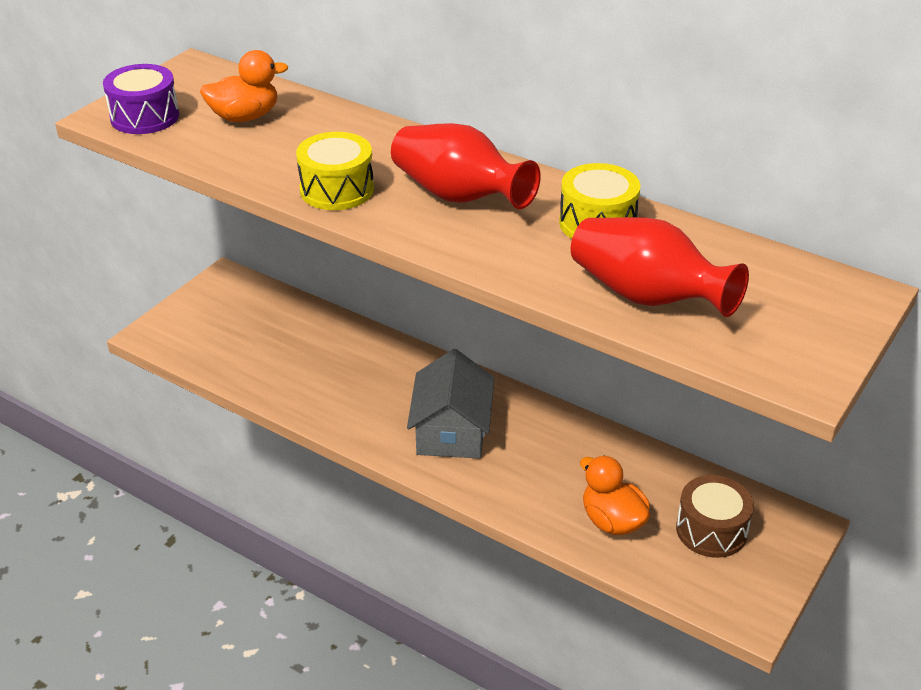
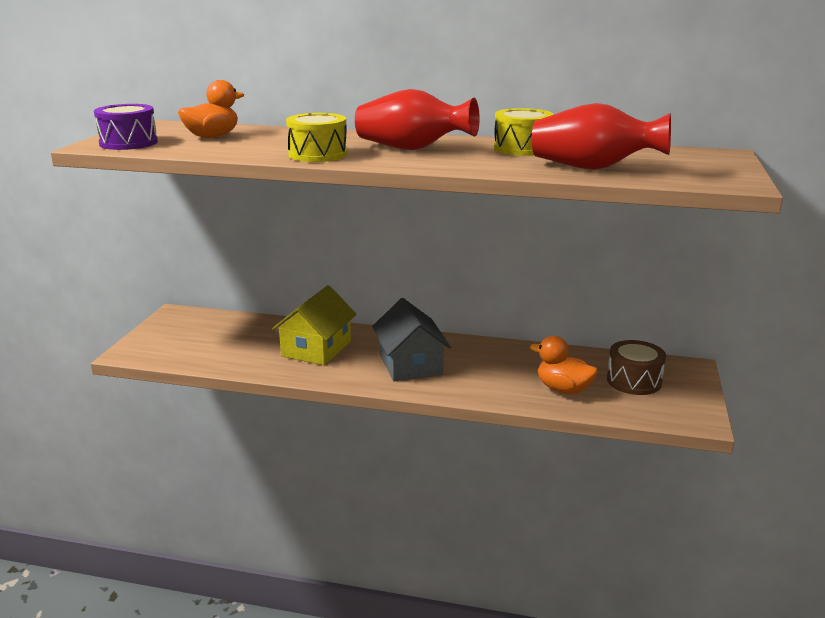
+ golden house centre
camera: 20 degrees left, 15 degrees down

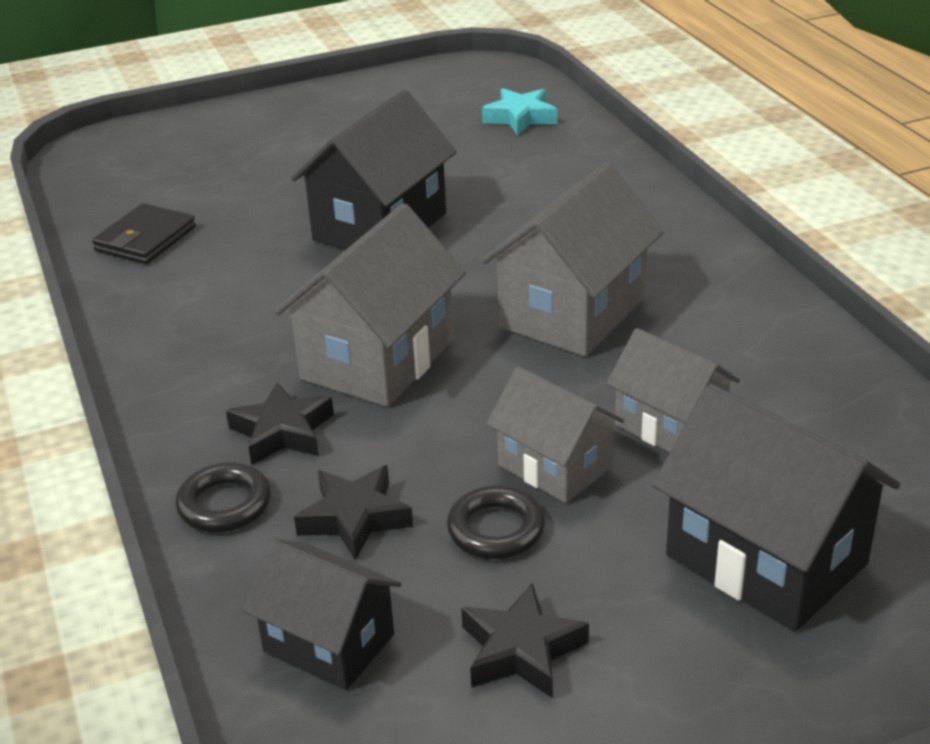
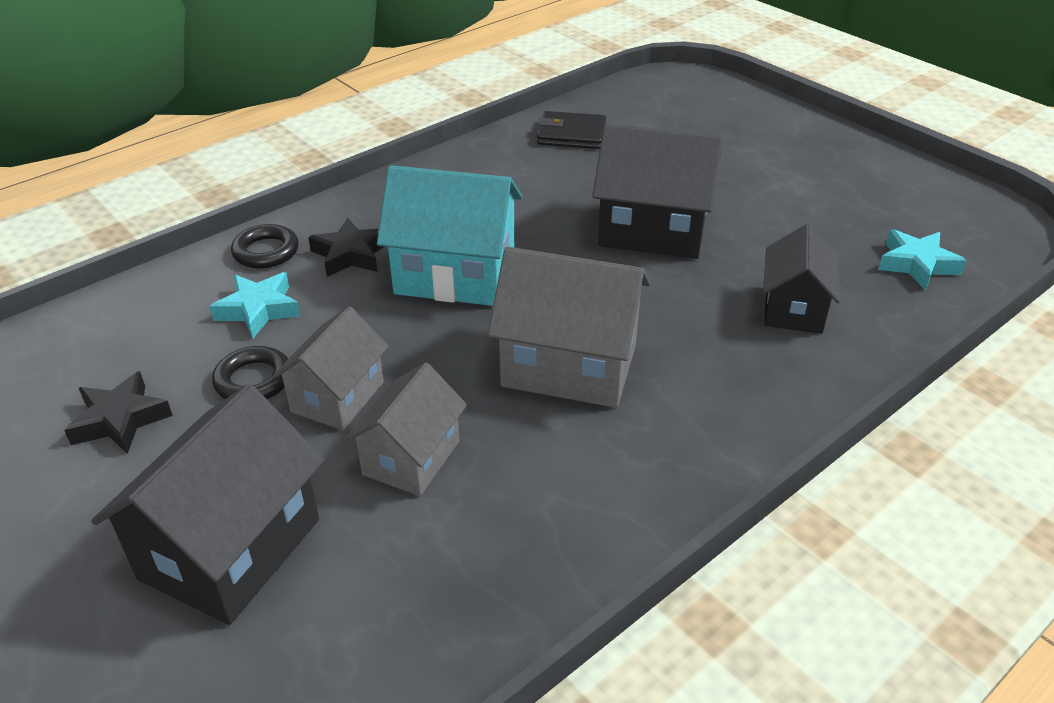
~ ebony five-pointed star (no. 2 from left) bottom centre to aqua five-pointed star (no. 1 from left) middle left
~ grey house (no. 1 from left) centre to aqua house centre
~ ebony house (no. 1 from left in the first image) bottom centre to ebony house (no. 3 from left) middle right
camera: 70 degrees right, 5 degrees up

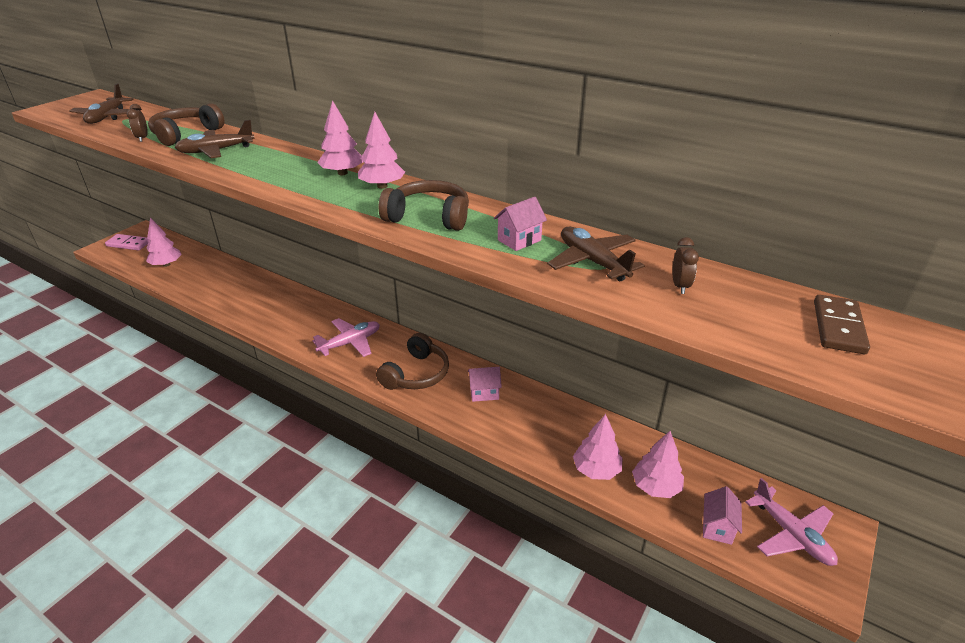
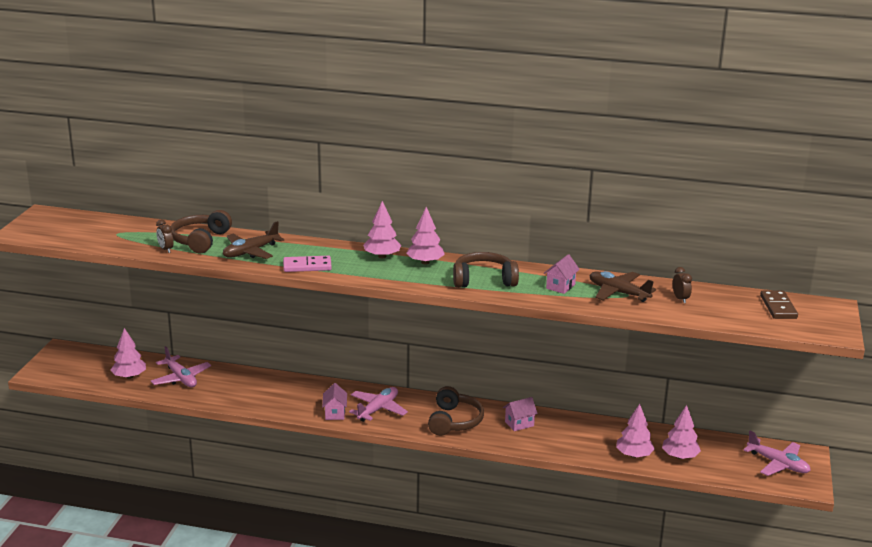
+ rose-pink aeroplane (no. 1 from left) bottom left
~ rose-pink domino tile middle left to centre
~ rose-pink house (no. 3 from left in the first image) bottom right to rose-pink house (no. 1 from left) bottom centre
- dark brown aeroplane (no. 1 from left) top left
camera: 20 degrees left, 10 degrees down

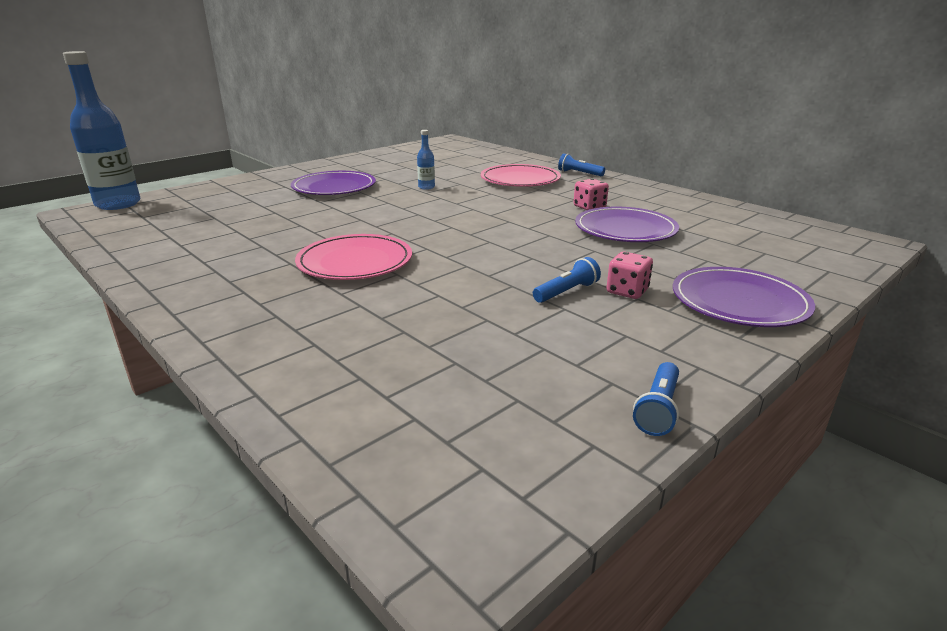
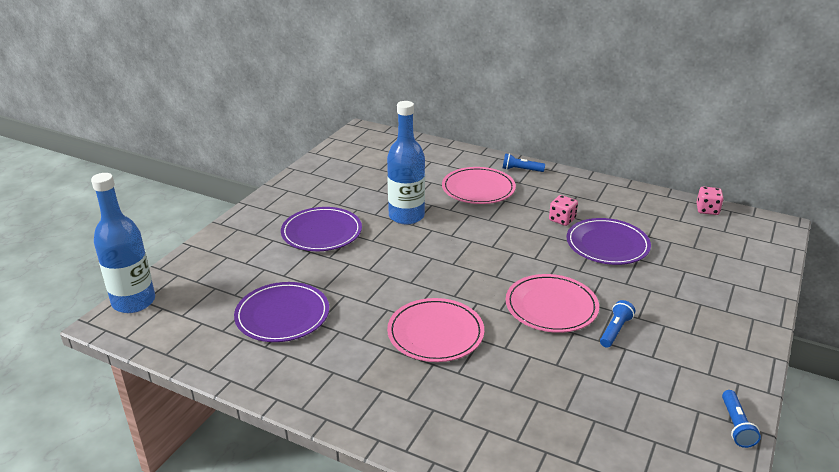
~ purple flat dish (no. 3 from left in the first image) middle right to purple flat dish (no. 1 from left) centre
~ blue flask (no. 2 from left) top centre = centre x2.31
+ rose-pink flat dish (no. 3 from left) centre
~ rose-pink die (no. 2 from left) centre to middle right
camera: 20 degrees left, 5 degrees up

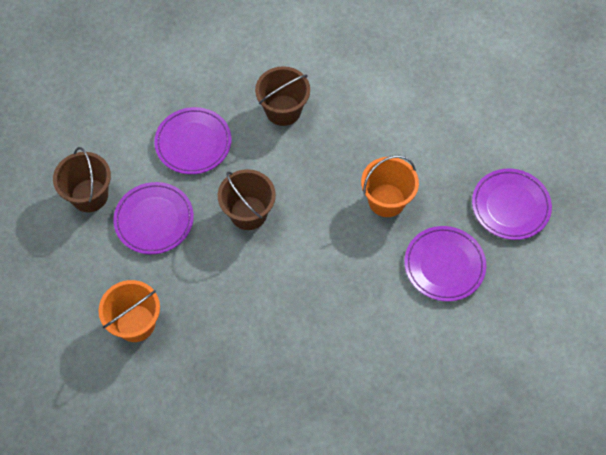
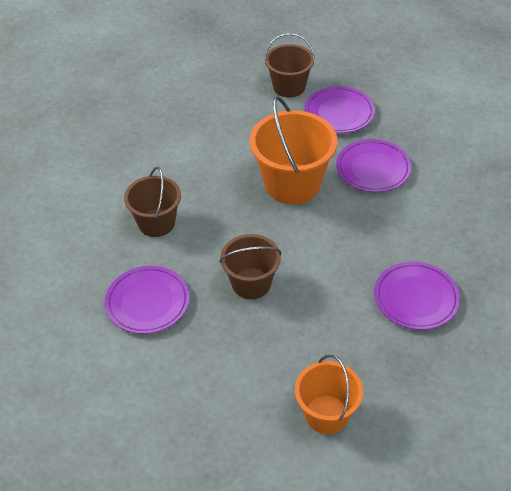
~ orange sand bucket (no. 2 from left in the first image) centre = top centre x1.57
~ dark brown sand bucket (no. 1 from left in the first image) middle left to dark brown sand bucket (no. 3 from left) top centre
~ purple flat dish (no. 1 from left in the first image) middle left to purple flat dish (no. 4 from left) middle right
camera: 65 degrees left, 15 degrees down

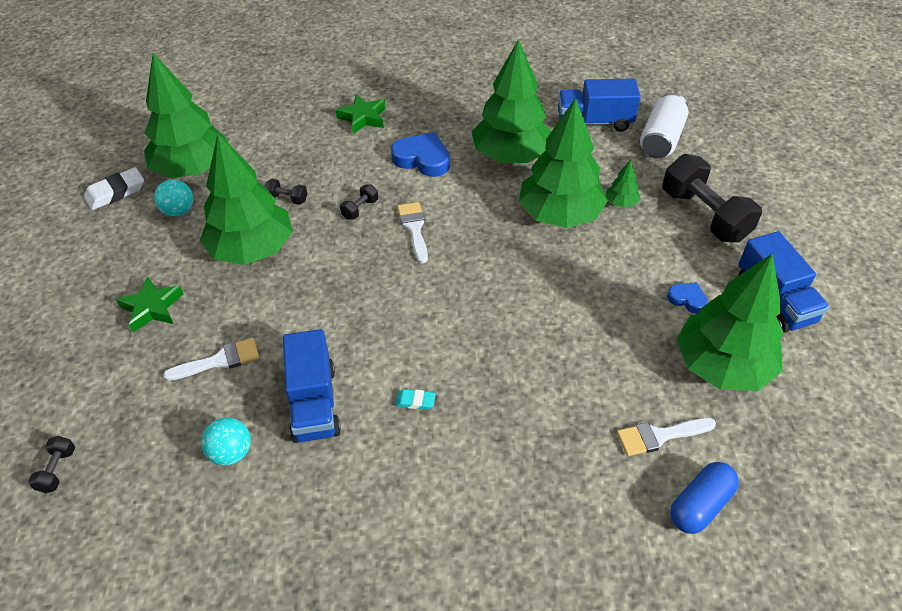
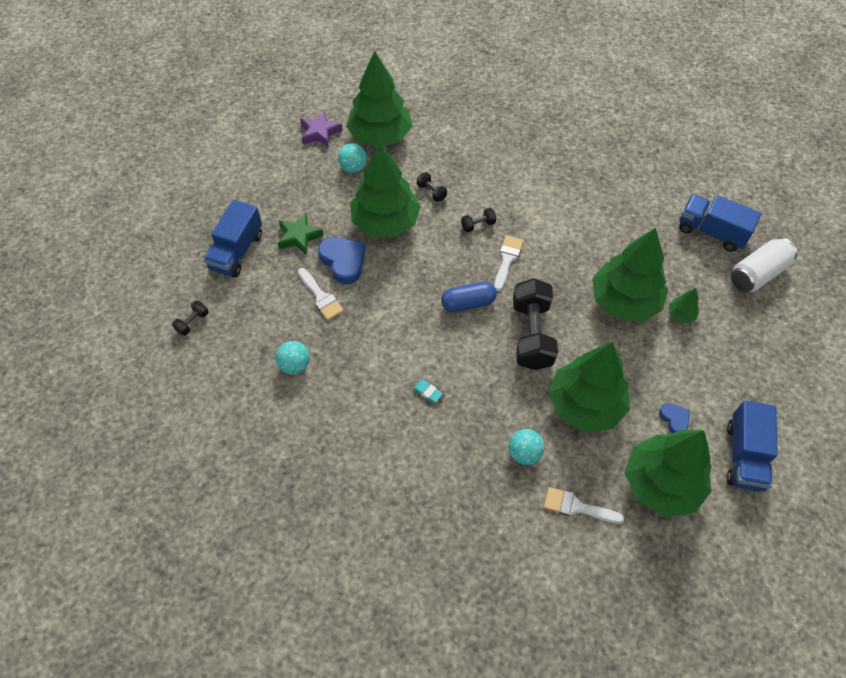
~ blue lorry (no. 1 from left) centre to middle left
~ pure white brush (no. 1 from left) middle left = centre 45 degrees clockwise
~ pure white gum eraser top left to purple five-pointed star top centre
~ blue heart shape (no. 1 from left) top centre to centre
~ blue capsule bottom right to centre
+ aqua ball (no. 3 from left) centre
~ ebony free weight (no. 4 from left) top right to centre
~ emerald toy tree (no. 3 from left) top centre to middle right
- emerald five-pointed star (no. 2 from left) top centre
camera: 30 degrees right, 10 degrees up

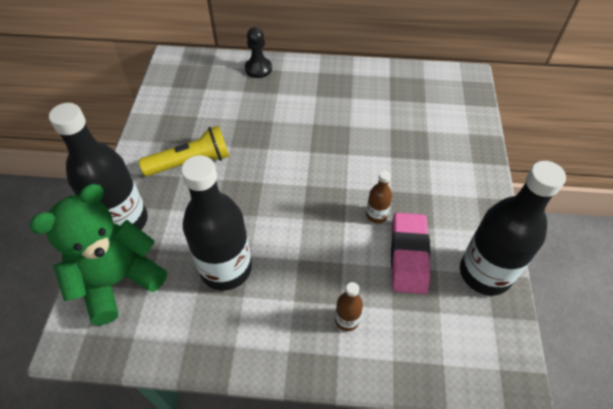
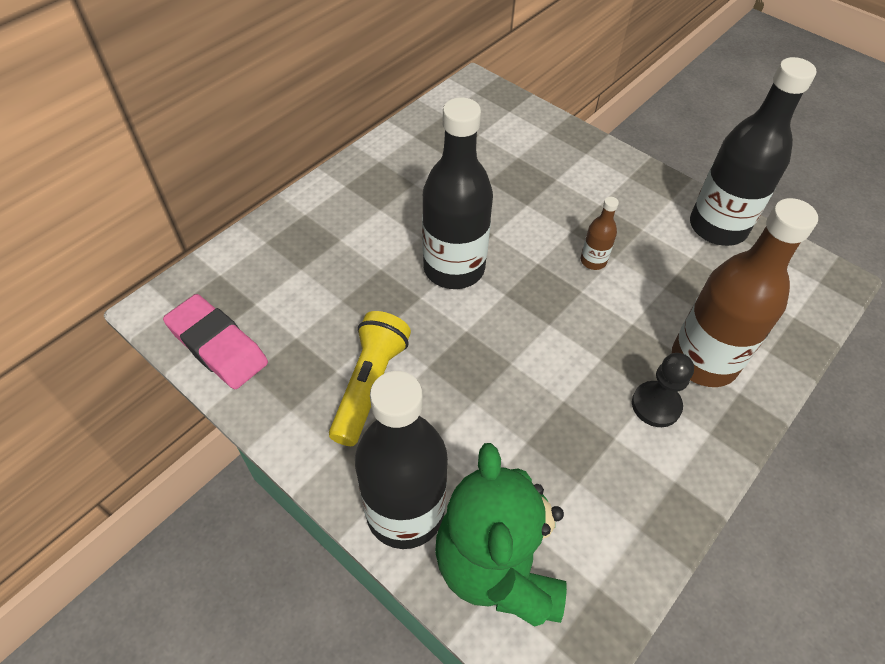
~ rose-pink gum eraser middle right to middle left
~ ebony flask (no. 2 from left) centre to top centre
~ ebony game pawn top centre to middle right
~ dark brown flask (no. 1 from left in the first image) bottom centre = middle right x2.28
camera: 55 degrees left, 0 degrees up

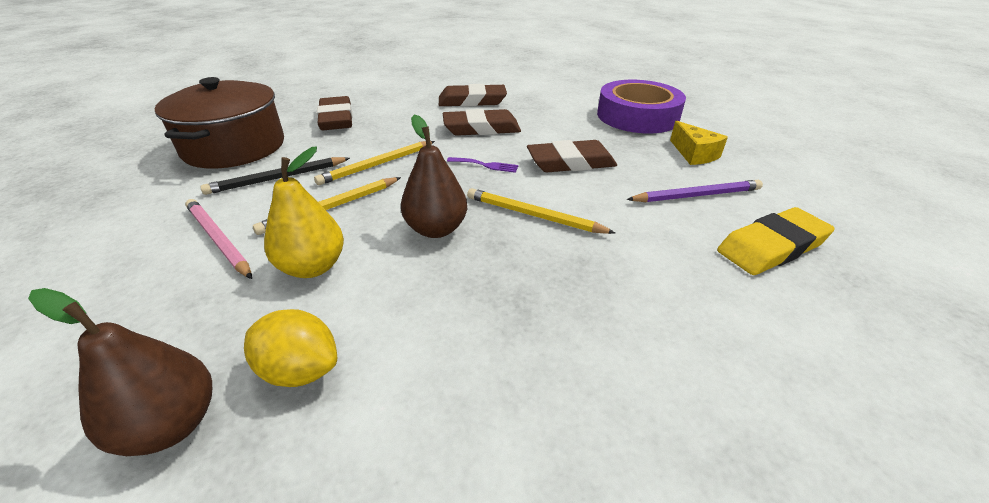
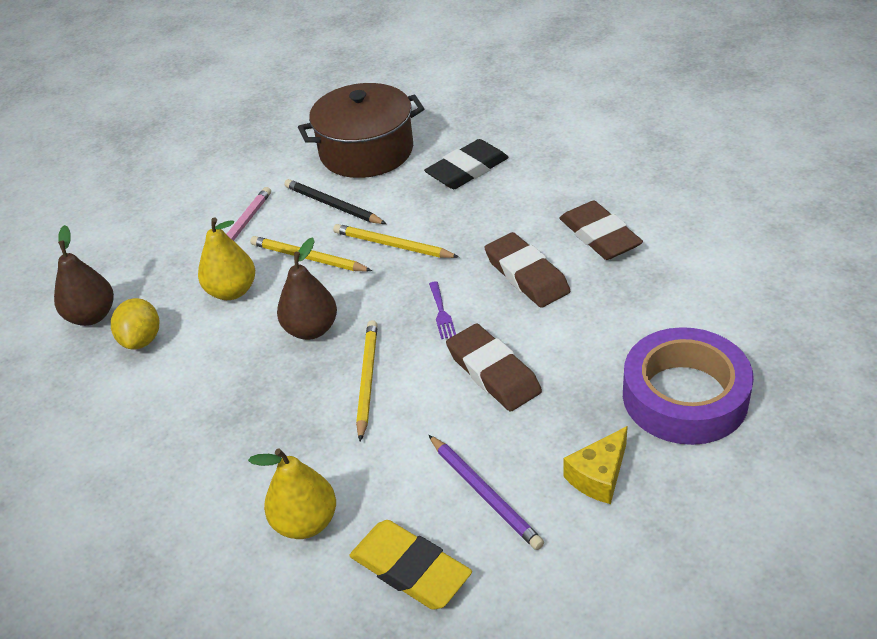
+ golden pear (no. 2 from left) bottom left
~ dark brown gum eraser (no. 1 from left) top centre to ebony gum eraser top centre
camera: 70 degrees right, 5 degrees up

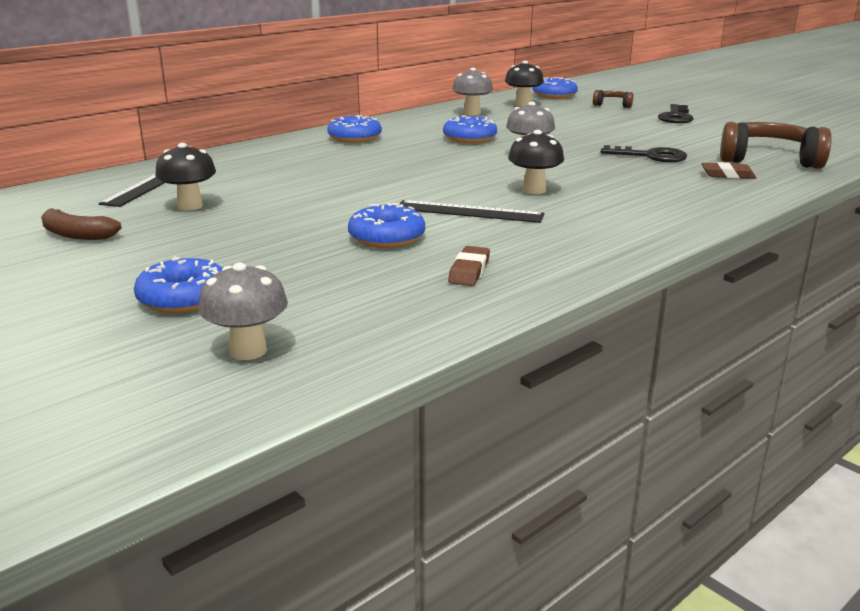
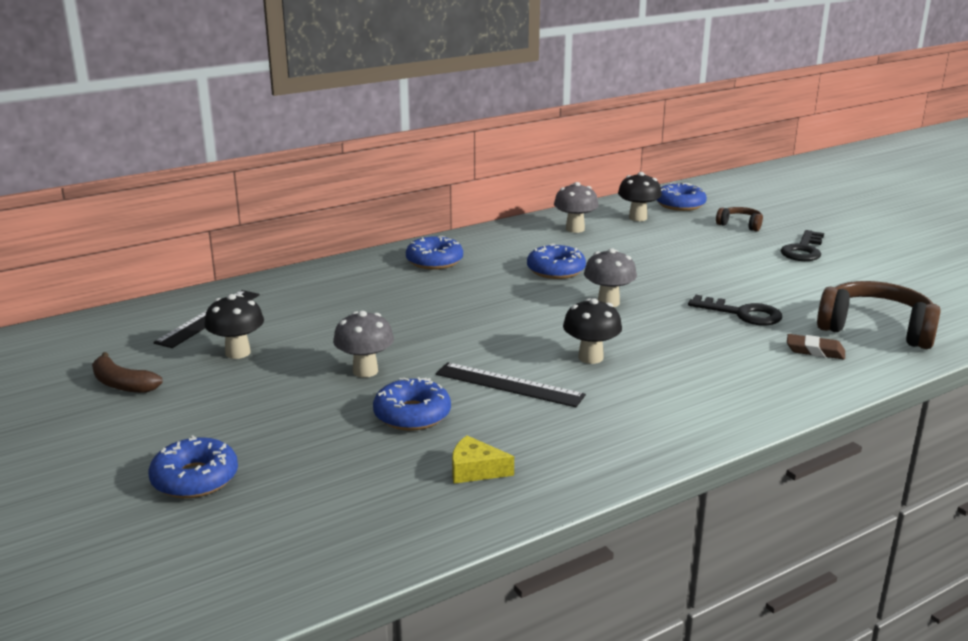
~ grey fungus (no. 1 from left) middle left to centre
~ dark brown gum eraser (no. 1 from left) centre to golden cheese bottom centre
camera: 10 degrees right, 0 degrees up

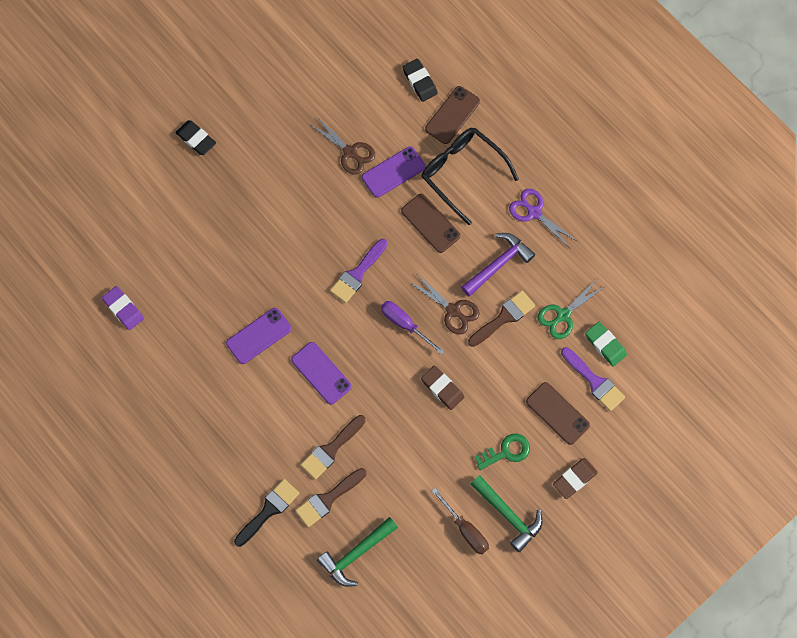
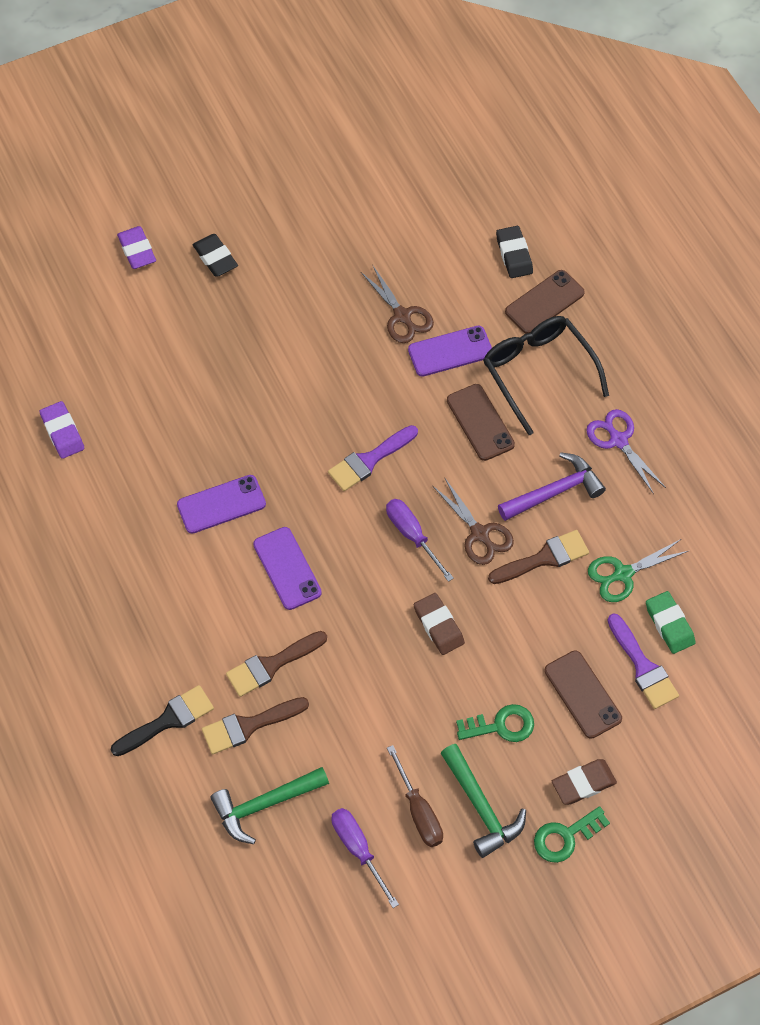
+ purple gum eraser (no. 2 from left) top left
+ purple flat screwdriver (no. 1 from left) bottom centre
+ emerald latchkey (no. 2 from left) bottom right
camera: 15 degrees right, 10 degrees down

